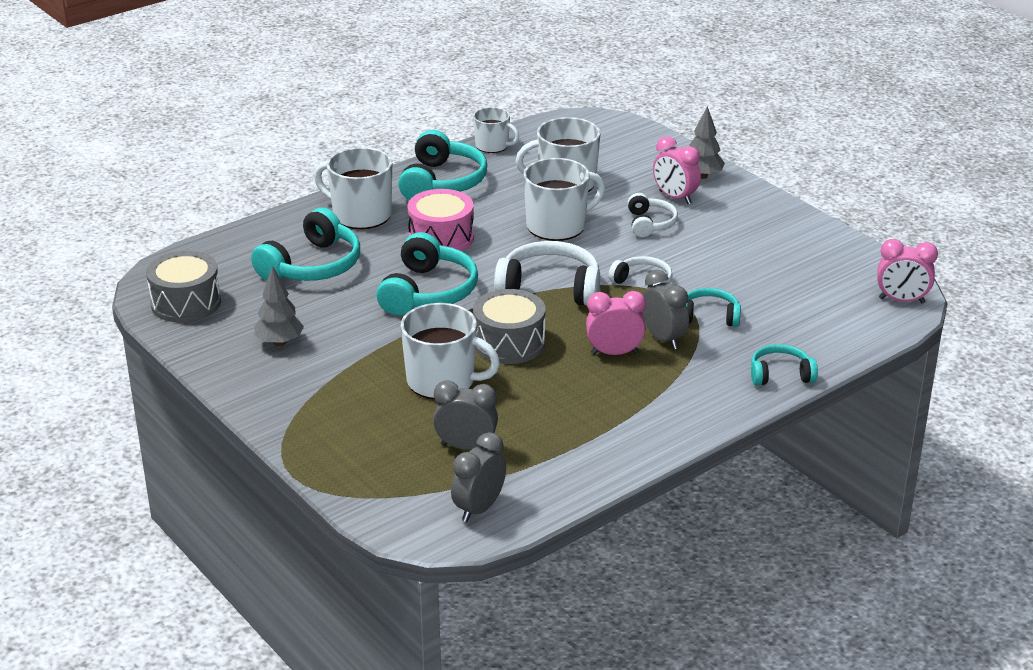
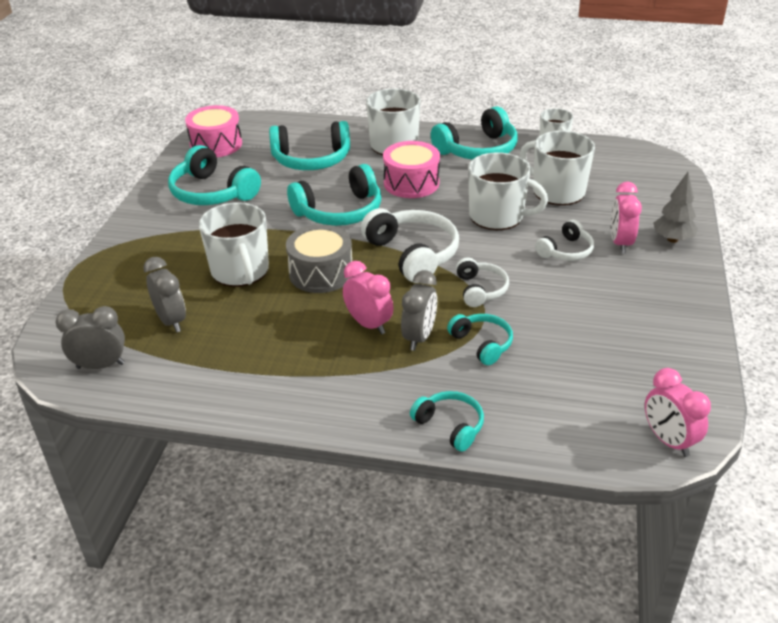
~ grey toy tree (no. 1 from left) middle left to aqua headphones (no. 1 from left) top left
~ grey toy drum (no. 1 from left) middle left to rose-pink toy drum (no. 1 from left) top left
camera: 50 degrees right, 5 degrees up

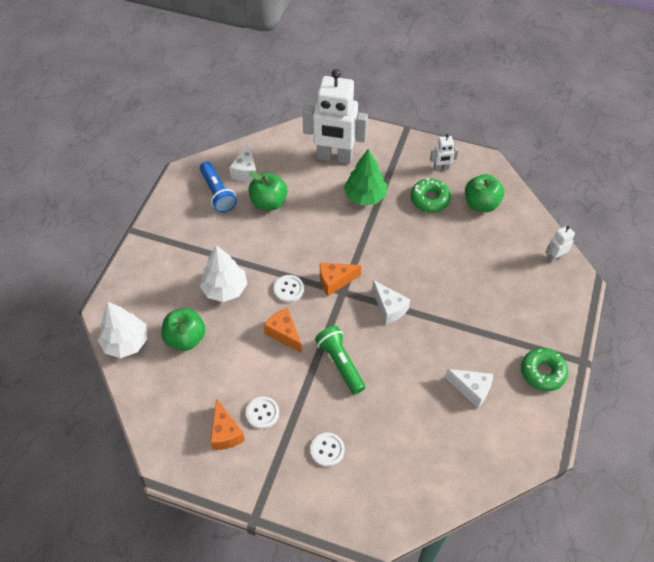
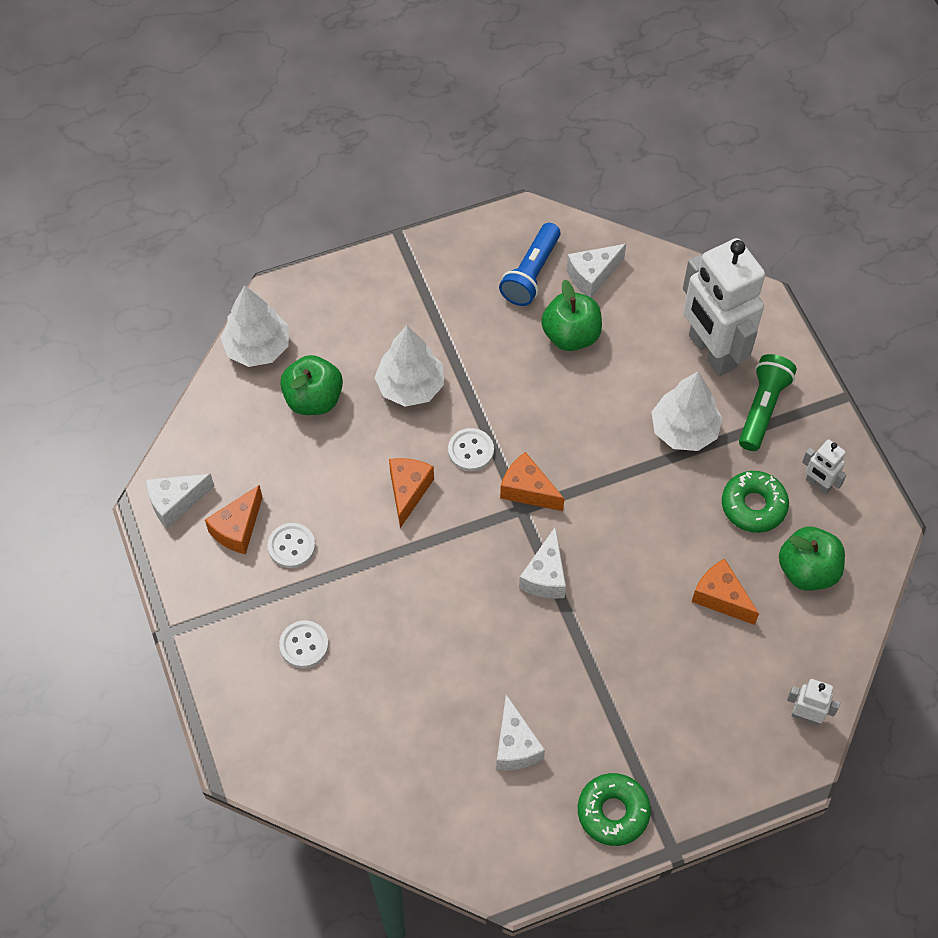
+ pure white cheese (no. 1 from left) middle left
~ emerald toy tree top centre to pure white toy tree (no. 3 from left) middle right
+ orange cheese (no. 4 from left) middle right
~ emerald pocket torch centre to middle right
camera: 50 degrees right, 5 degrees up

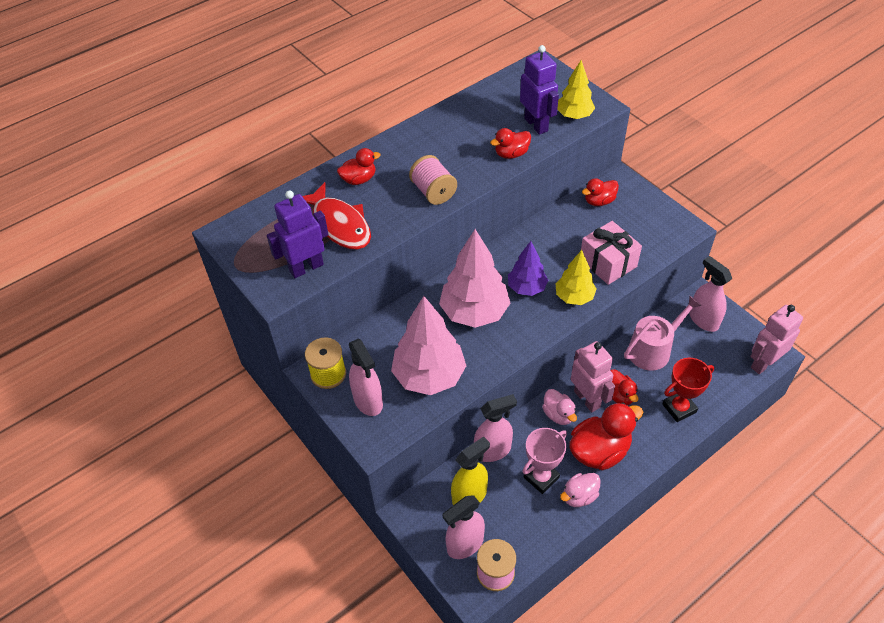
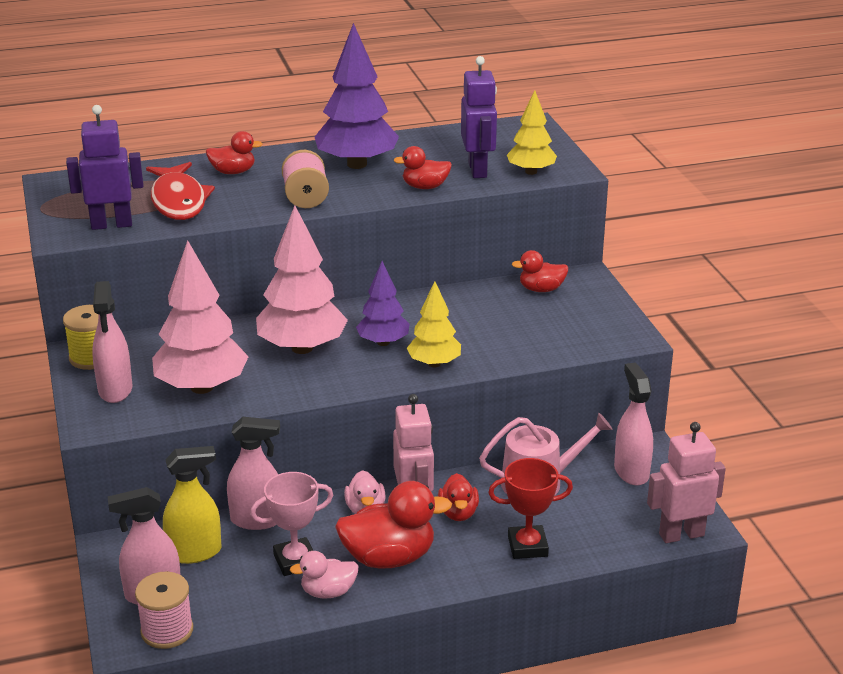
+ purple toy tree (no. 1 from left) top centre
- rose-pink present middle right
camera: 20 degrees right, 20 degrees down

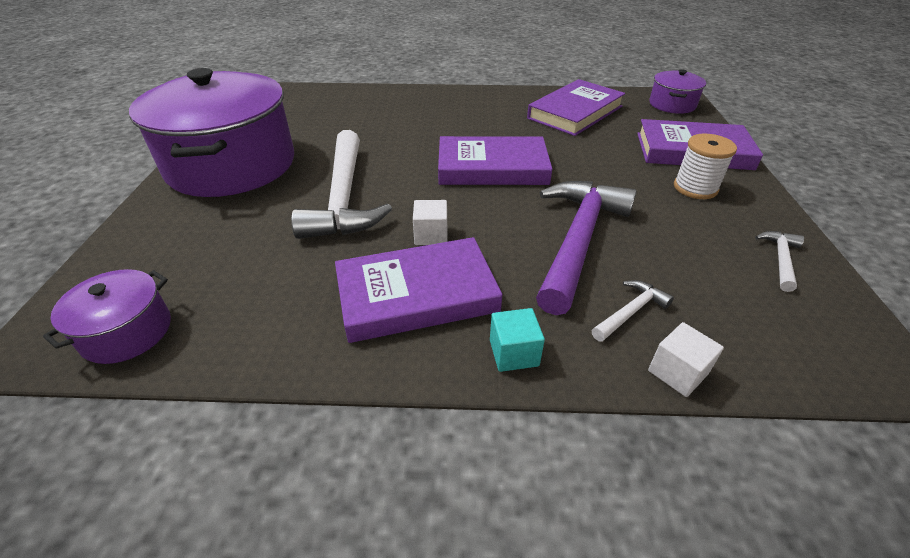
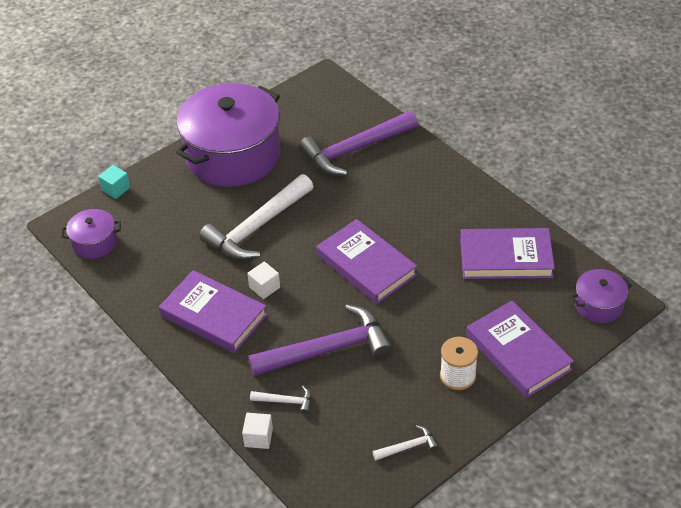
~ aqua solid cube centre to middle left
+ purple hammer (no. 2 from left) top centre
camera: 50 degrees right, 5 degrees up

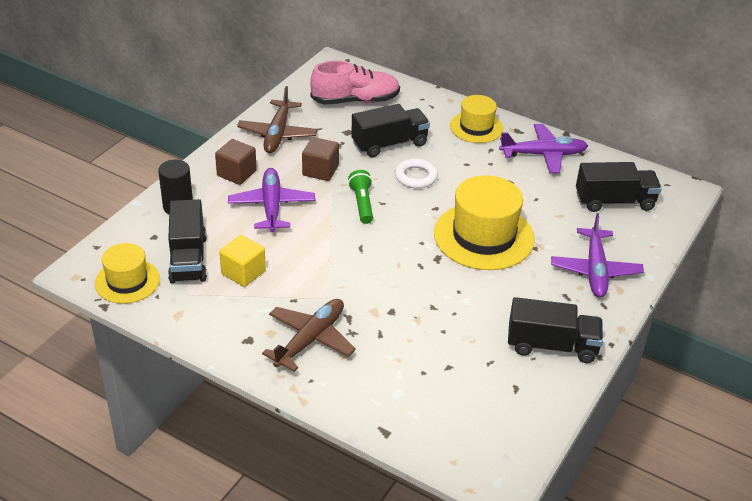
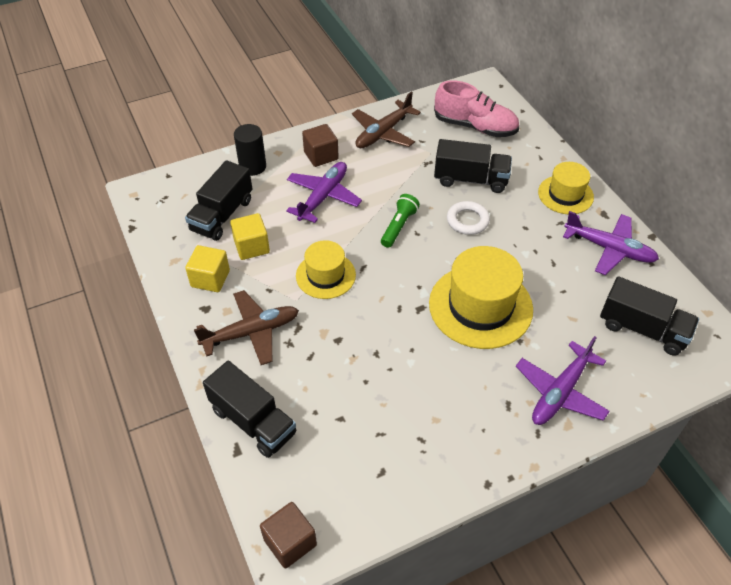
+ golden solid cube (no. 1 from left) middle left
~ ebony lorry (no. 3 from left in the first image) middle right to ebony lorry (no. 2 from left) bottom centre
~ dark brown solid cube (no. 2 from left in the first image) top centre to dark brown solid cube (no. 1 from left) bottom centre
~ golden hat (no. 1 from left) middle left to centre
camera: 35 degrees right, 10 degrees up

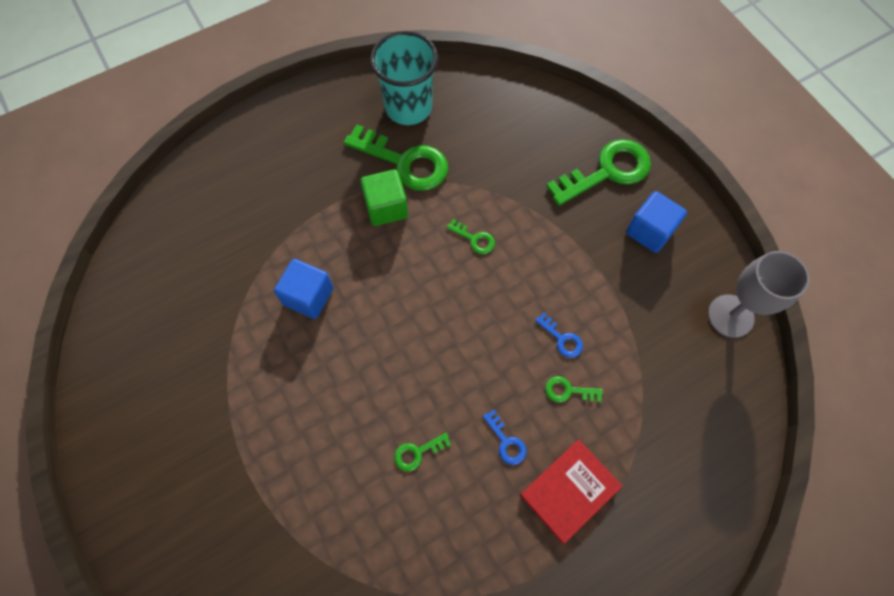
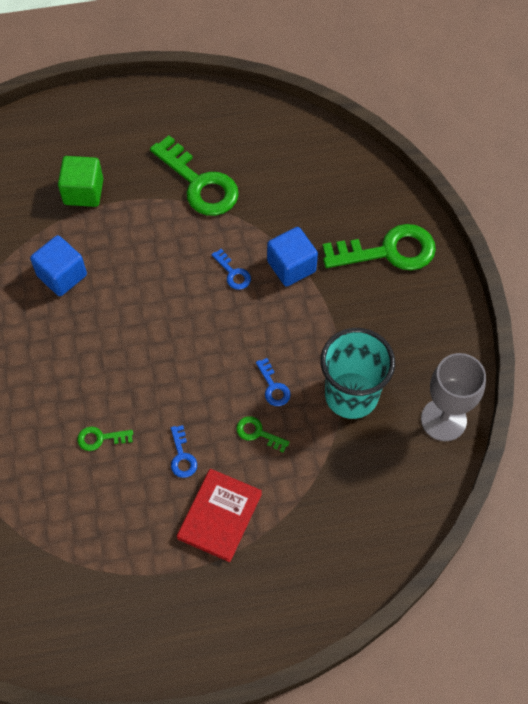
~ emerald solid cube top centre to top left
~ scarlet hardback bottom centre = bottom centre 45 degrees counterclockwise
~ emerald latchkey (no. 3 from left) centre to blue latchkey (no. 2 from left) centre
~ blue solid cube (no. 2 from left) middle right to centre
~ aqua beaker top centre to middle right
camera: 20 degrees right, 5 degrees down

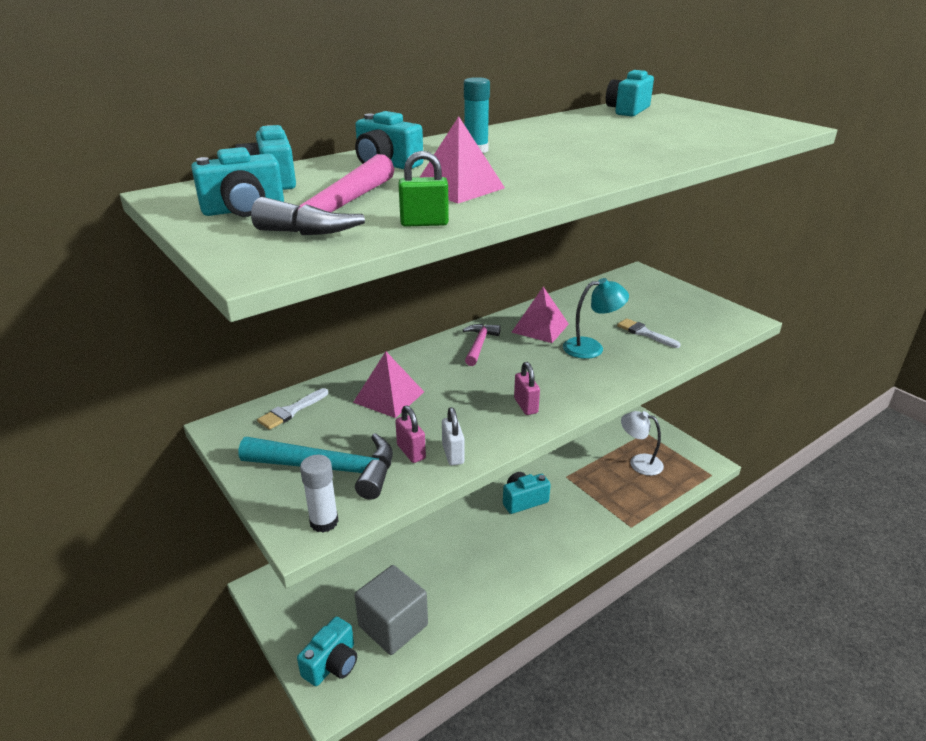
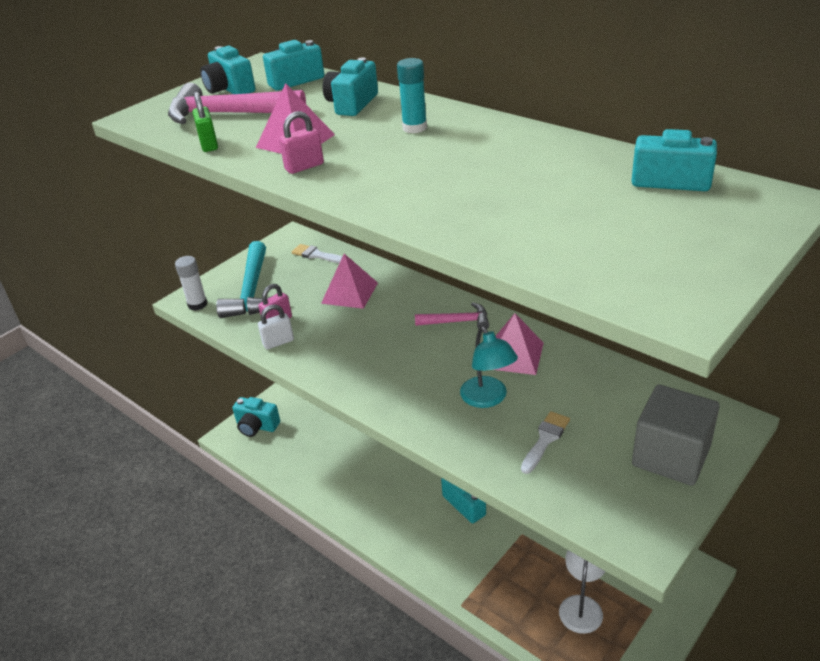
~ rose-pink lock (no. 2 from left) centre to top centre
~ grey solid cube bottom centre to middle right
camera: 80 degrees right, 5 degrees up

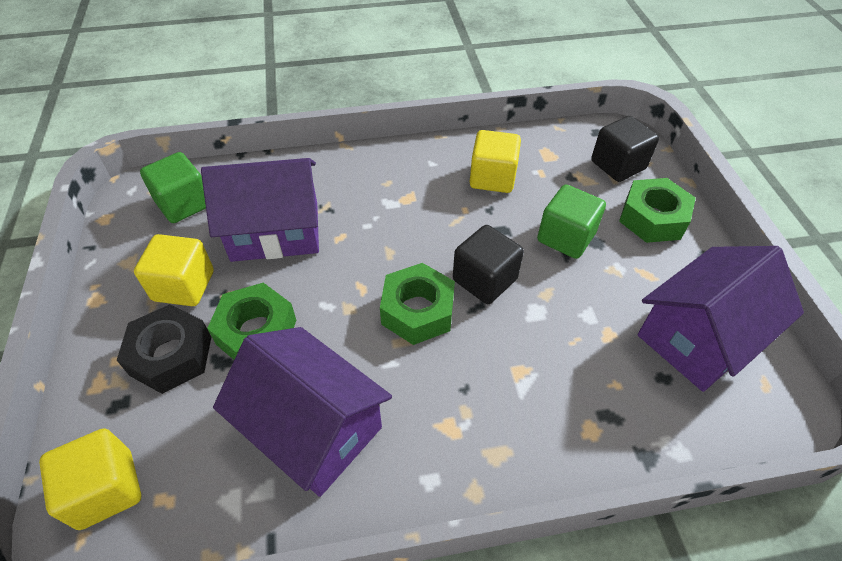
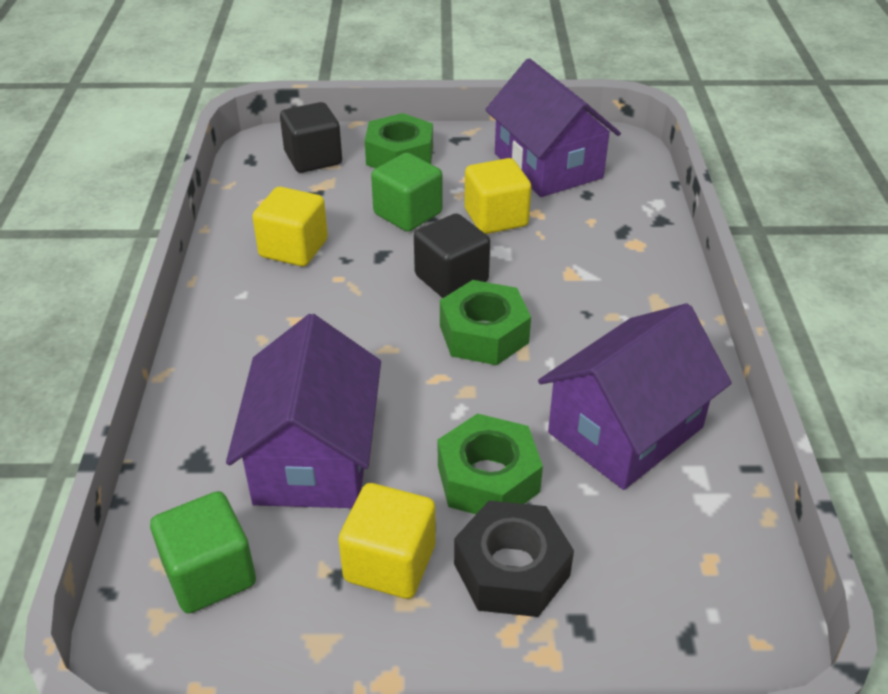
~ golden solid cube (no. 1 from left in the first image) bottom left to golden solid cube (no. 3 from left) top centre
camera: 80 degrees left, 10 degrees down

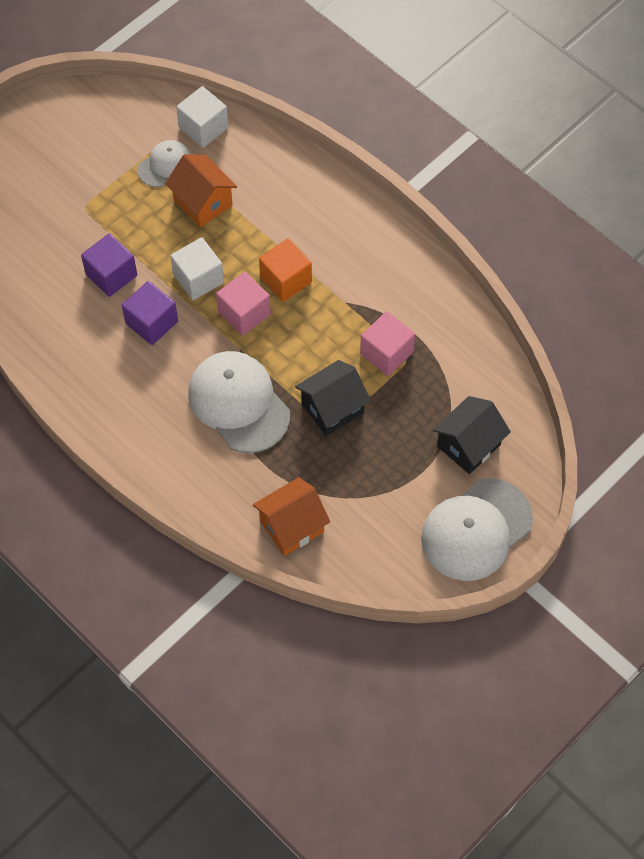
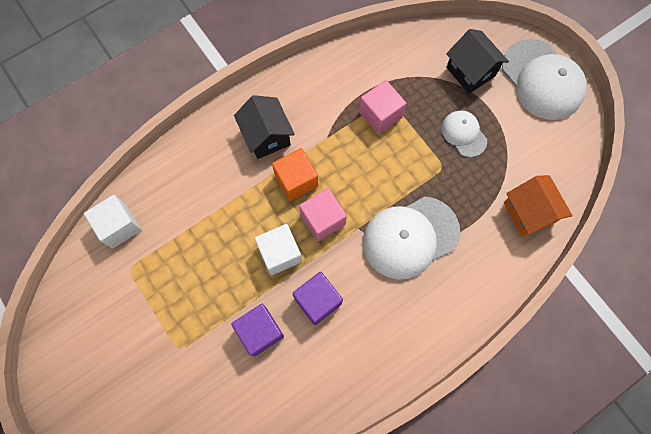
~ ebony house (no. 1 from left) centre to top centre
~ pure white baseball cap (no. 1 from left in the first image) top left to pure white baseball cap (no. 2 from left) top right
- orange house (no. 1 from left) top left
camera: 80 degrees left, 10 degrees up

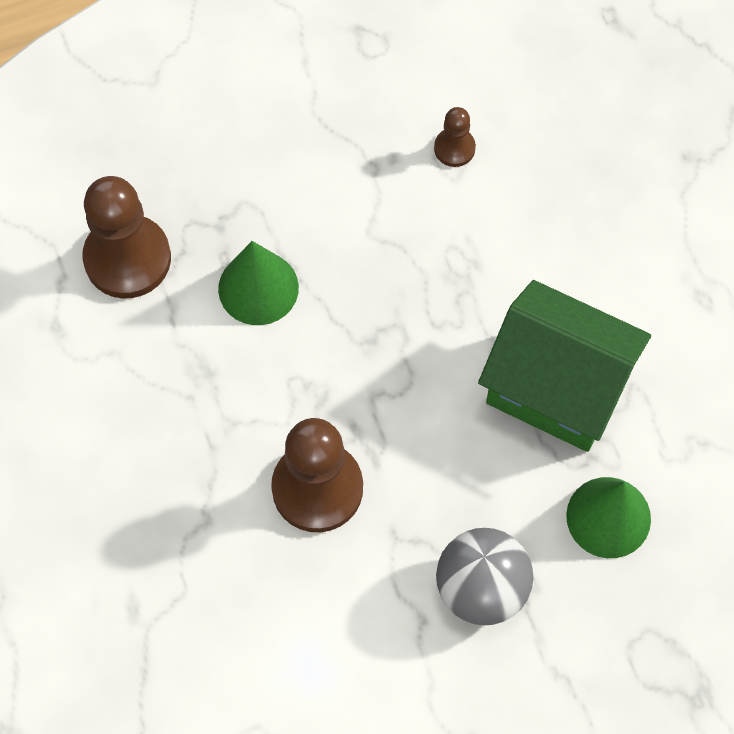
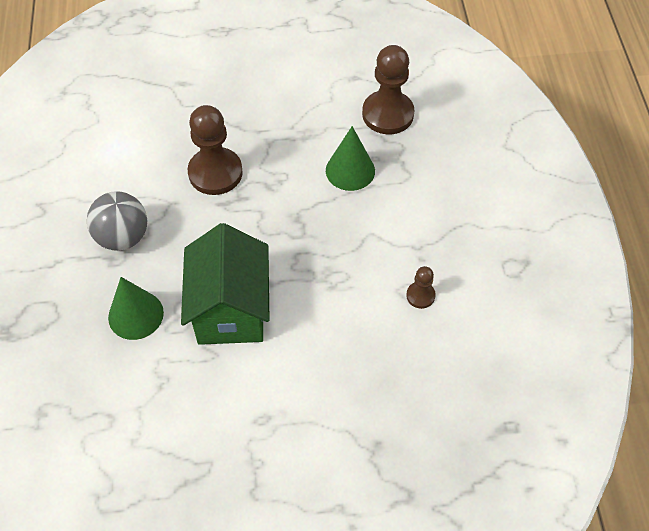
~ emerald house middle right = centre 45 degrees counterclockwise
camera: 105 degrees right, 10 degrees down

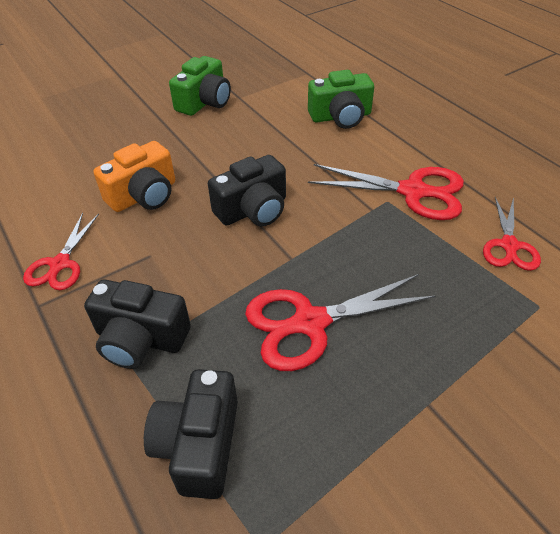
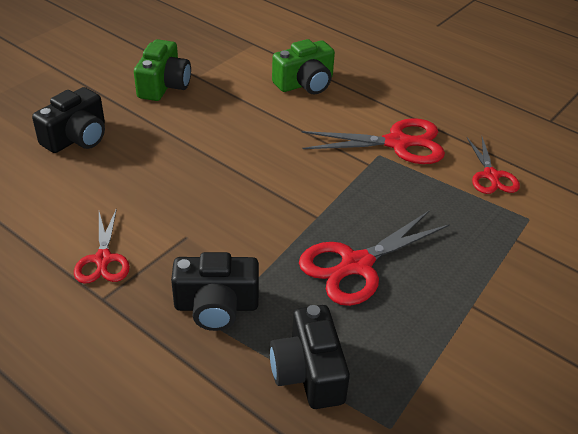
~ ebony photo camera (no. 3 from left in the first image) centre to ebony photo camera (no. 1 from left) top left
- orange photo camera top left
camera: 20 degrees left, 5 degrees down

